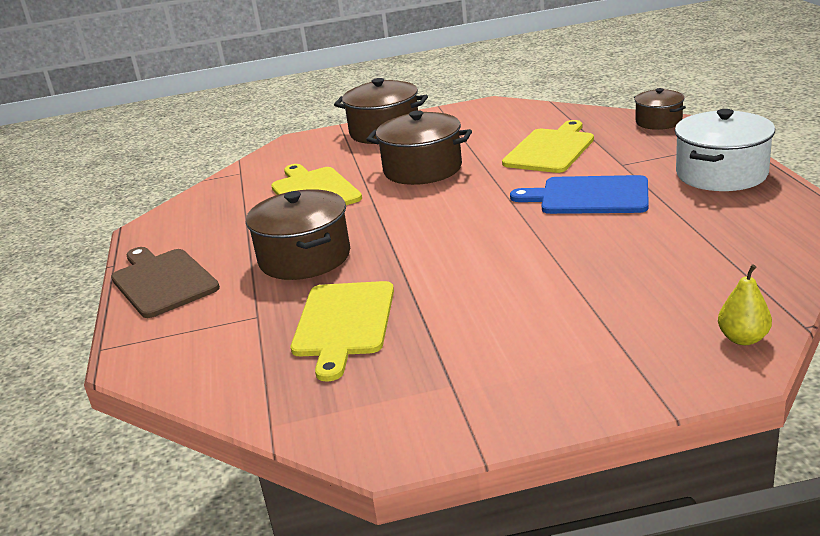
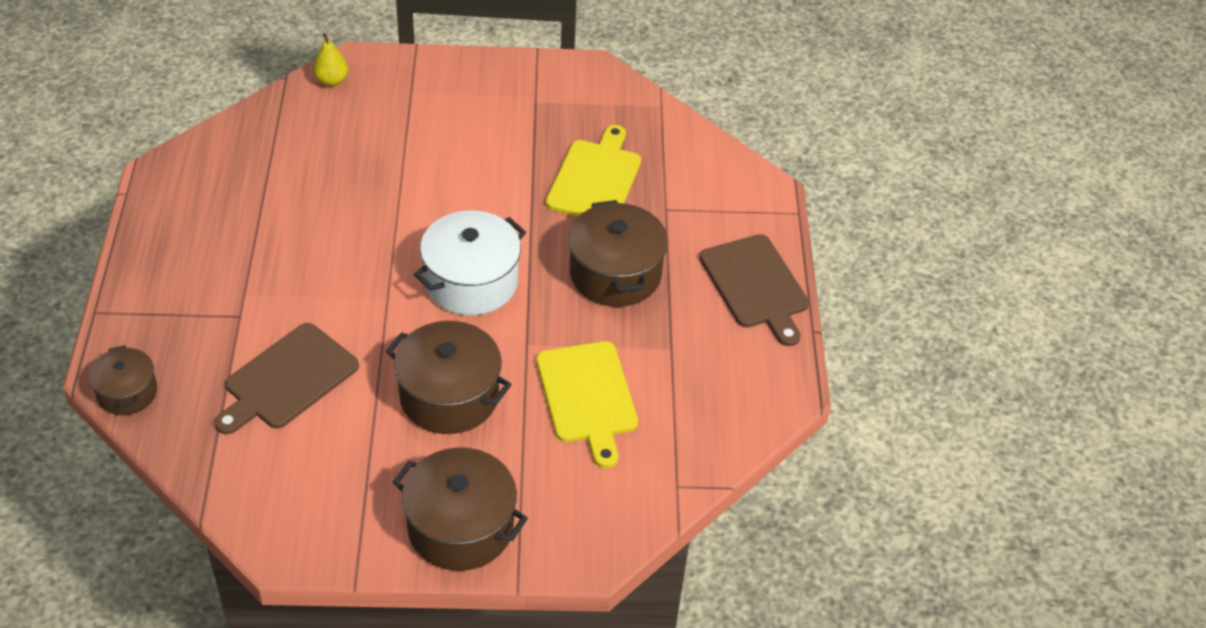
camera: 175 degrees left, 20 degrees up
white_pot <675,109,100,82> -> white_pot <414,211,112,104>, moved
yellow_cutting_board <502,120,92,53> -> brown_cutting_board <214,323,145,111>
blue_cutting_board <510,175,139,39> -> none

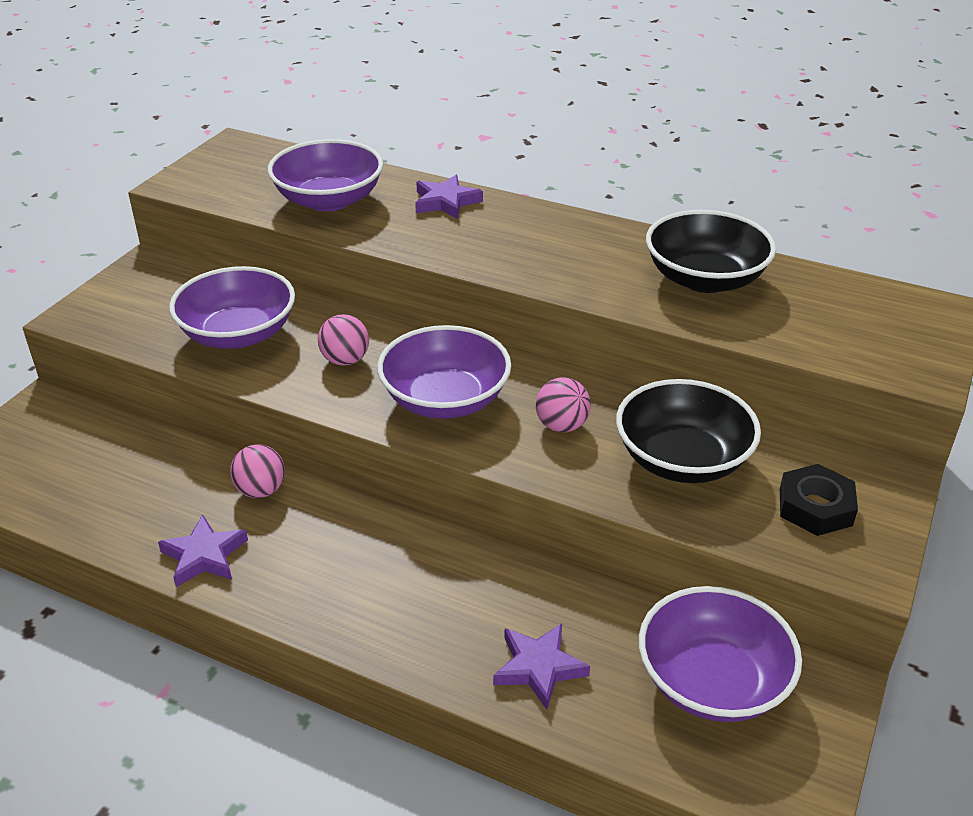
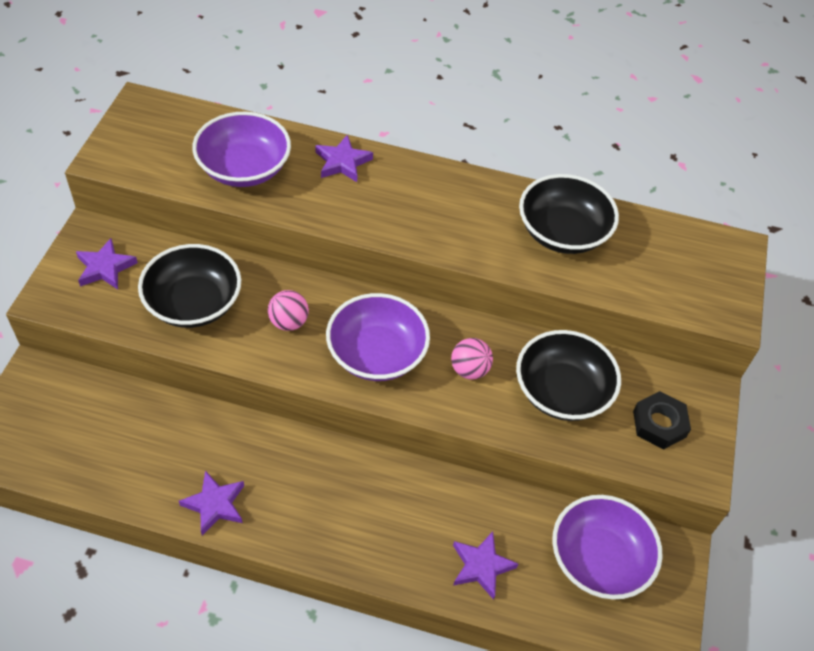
camera: 15 degrees left, 15 degrees up
purple_bowl <169,266,126,83> -> black_bowl <138,244,103,84>
pink_ball <230,444,55,54> -> none
none -> purple_star <76,238,62,51>

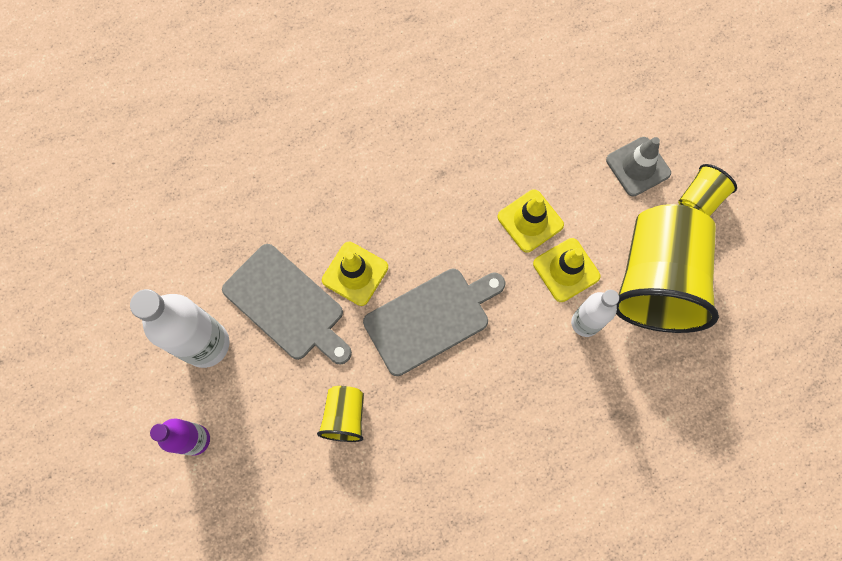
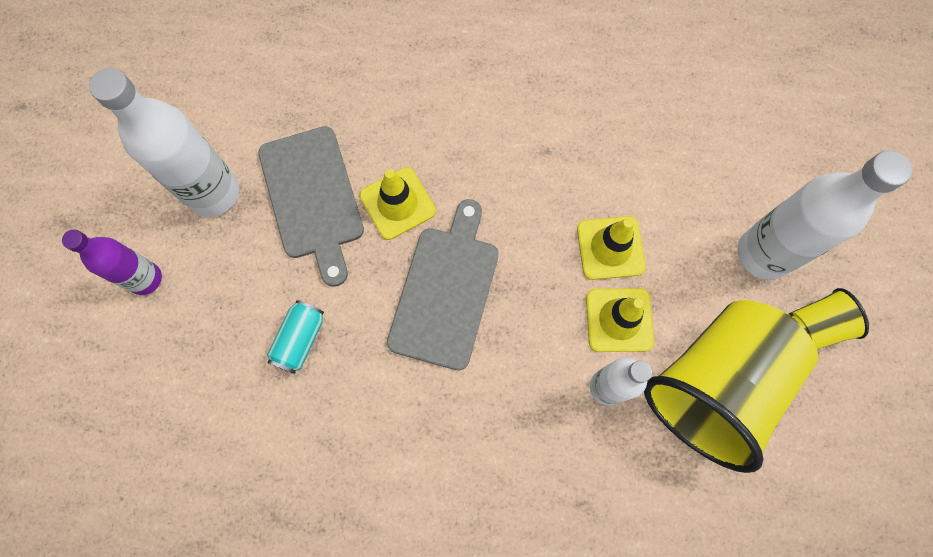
camera: 30 degrees right, 0 degrees up
grey_traffic_cone <606,137,65,59> -> white_bottle <738,150,174,130>
grey_cutting_board <363,269,142,107> -> grey_cutting_board <387,199,112,171>, 75 degrees counterclockwise
yellow_cup <317,386,47,56> -> turquoise_can <267,300,57,74>

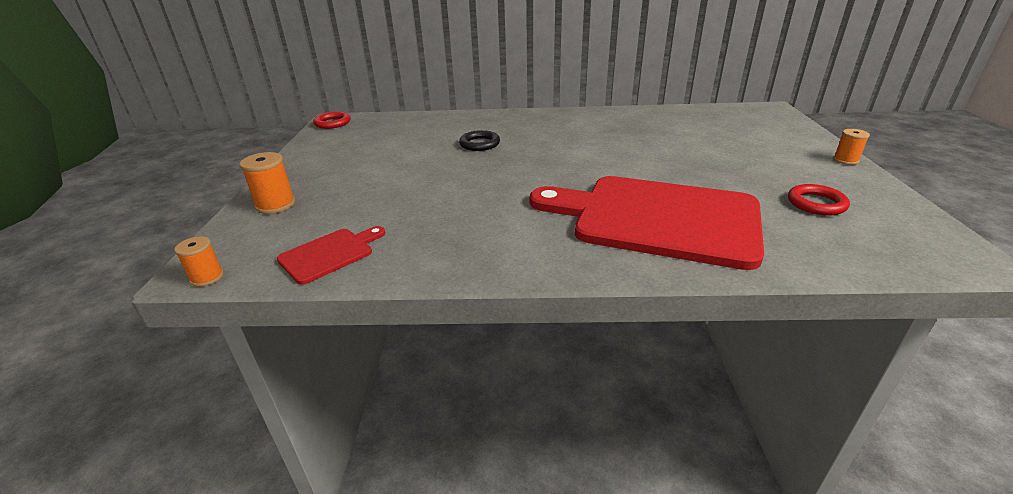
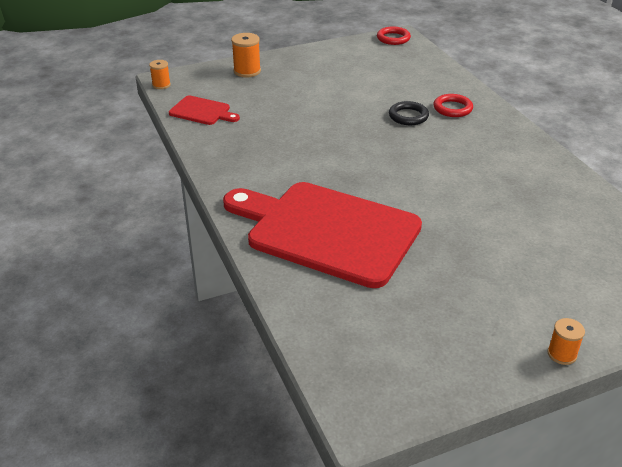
camera: 65 degrees right, 5 degrees up
red_cutting_board <530,176,234,94> -> red_cutting_board <223,182,199,106>, 60 degrees counterclockwise
red_ring <788,184,62,32> -> red_ring <433,94,40,23>, moved

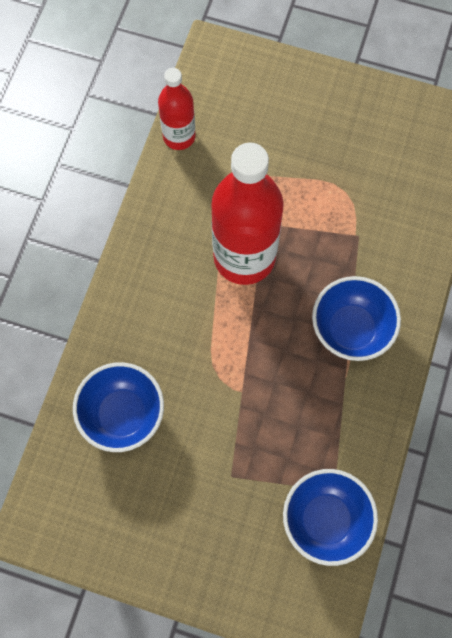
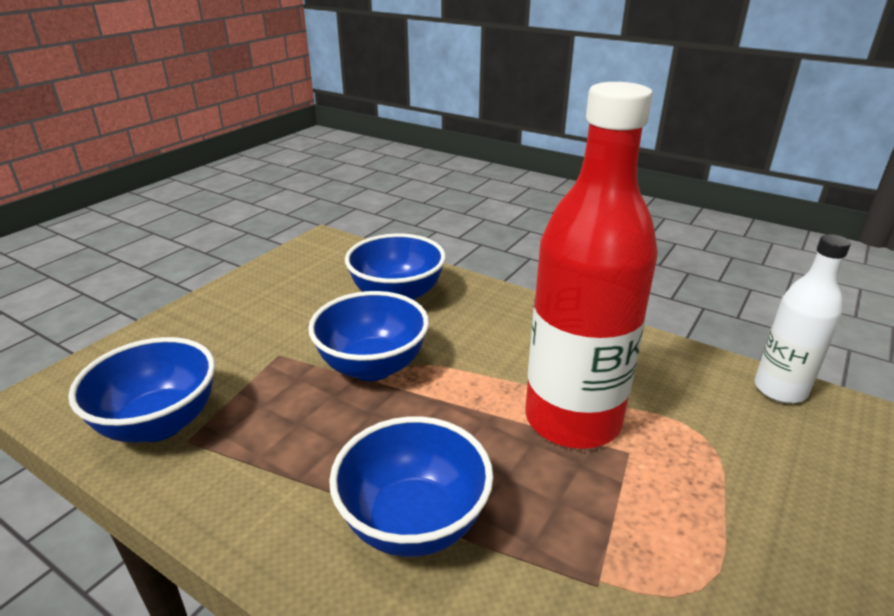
camera: 105 degrees right, 40 degrees down
red_bottle <158,68,37,82> -> white_bottle <754,234,97,169>
none -> blue_bowl <308,291,121,90>

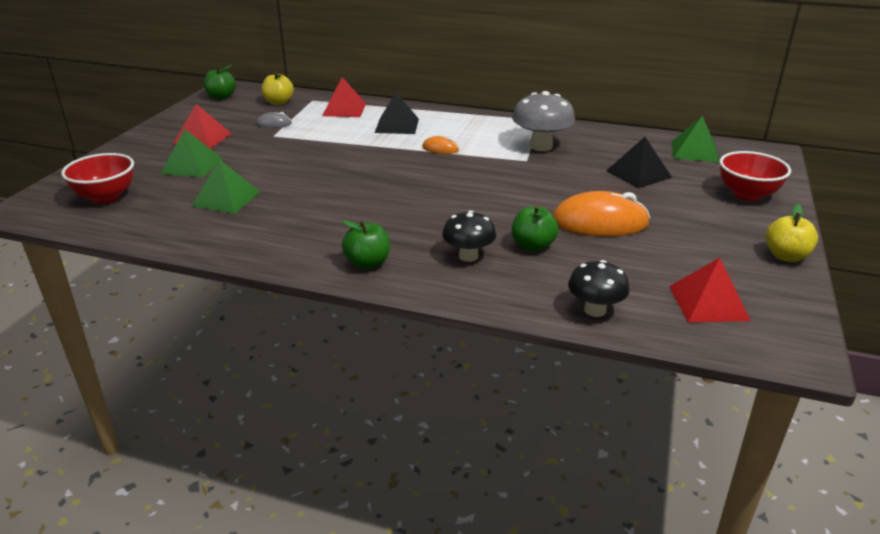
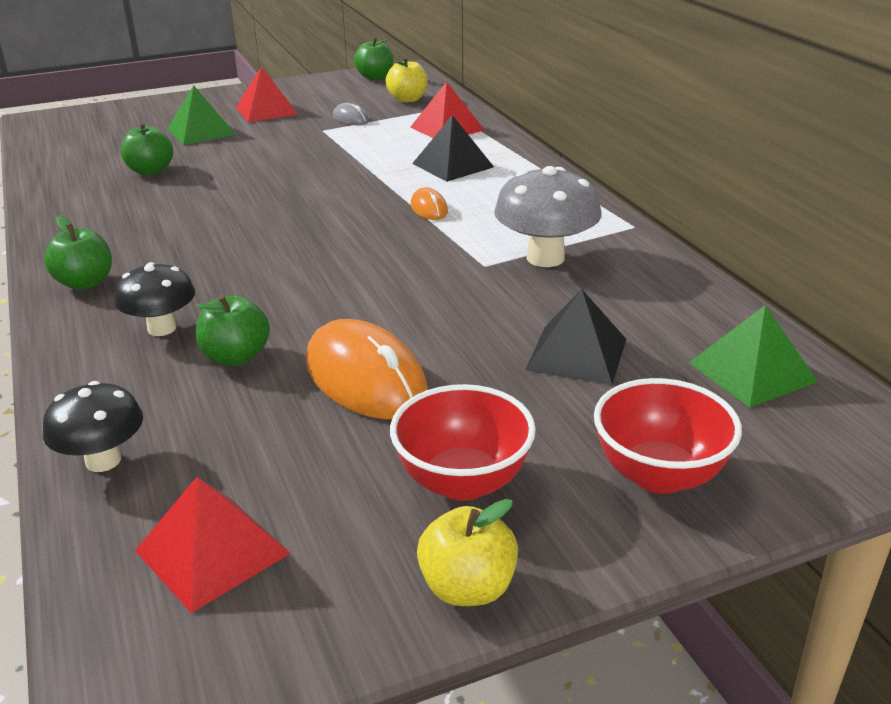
camera: 50 degrees right, 0 degrees up
red_bowl <61,153,73,51> -> red_bowl <390,384,146,117>, moved
green_pyramid <192,159,68,55> -> green_apple <121,123,52,52>

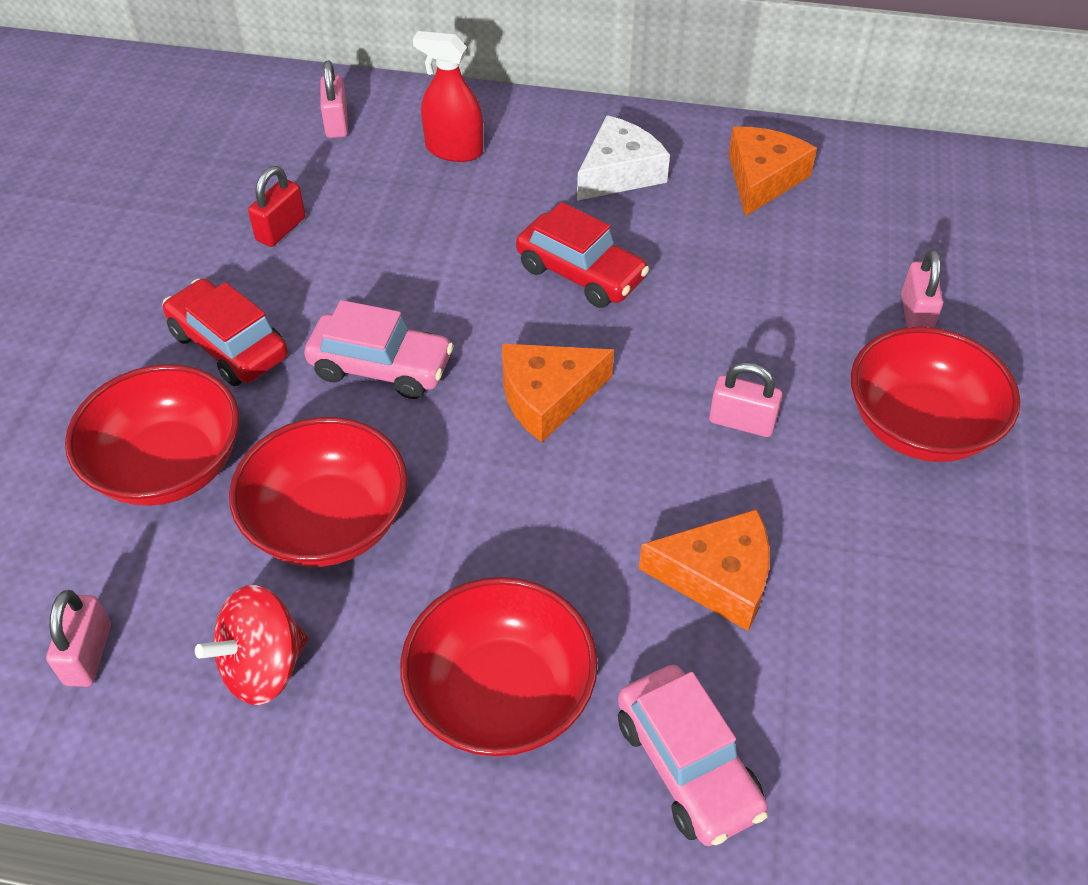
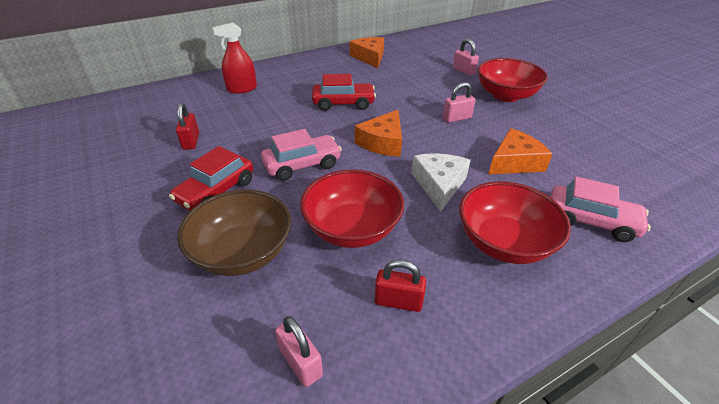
camera: 40 degrees left, 10 degrees down
pink_padlock <321,61,27,77> -> none
white_cheese <577,115,93,86> -> white_cheese <411,153,60,59>, moved
red_car <162,279,126,107> -> red_car <169,146,84,65>, 60 degrees counterclockwise
red_bowl <65,364,174,142> -> brown_bowl <177,189,114,87>
red_spinning_top <195,585,113,120> -> red_padlock <375,260,51,52>

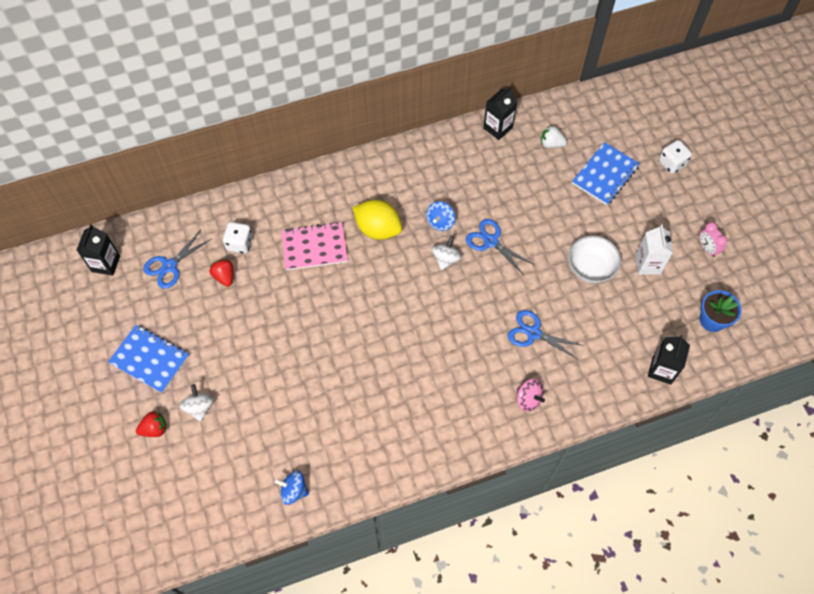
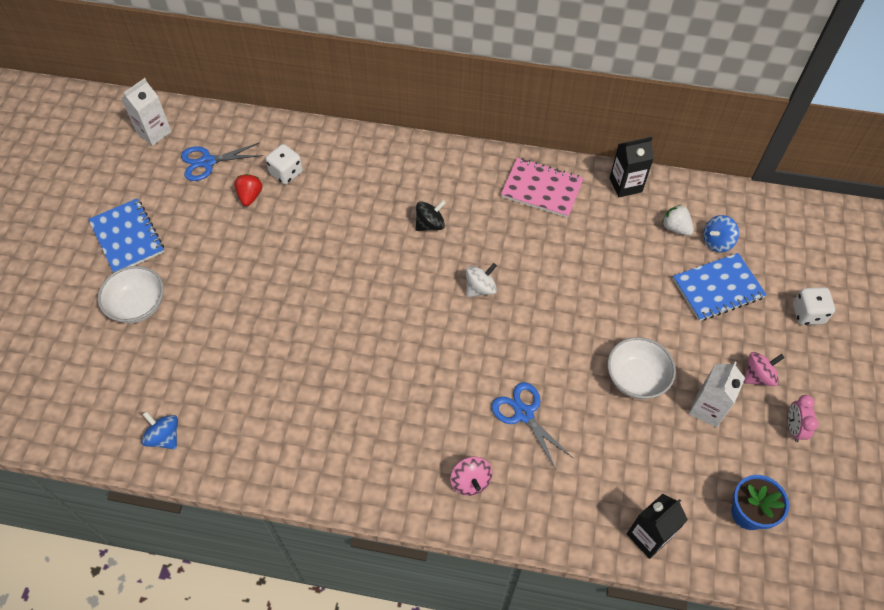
camera: 30 degrees right, 5 degrees down
yellow_lemon <352,200,50,40> -> black_spinning_top <415,200,31,31>
blue_spinning_top <426,201,29,30> -> blue_spinning_top <703,215,36,37>, moved
blue_scissors <466,219,67,56> -> none
pink_notebook <281,222,67,48> -> pink_notebook <501,158,83,60>, moved
black_carton <76,224,44,52> -> white_carton <121,78,51,68>
white_spinning_top <180,384,34,38> -> white_bowl <98,266,66,57>
red_strawberry <136,412,30,25> -> none
none -> pink_spinning_top <743,352,42,34>

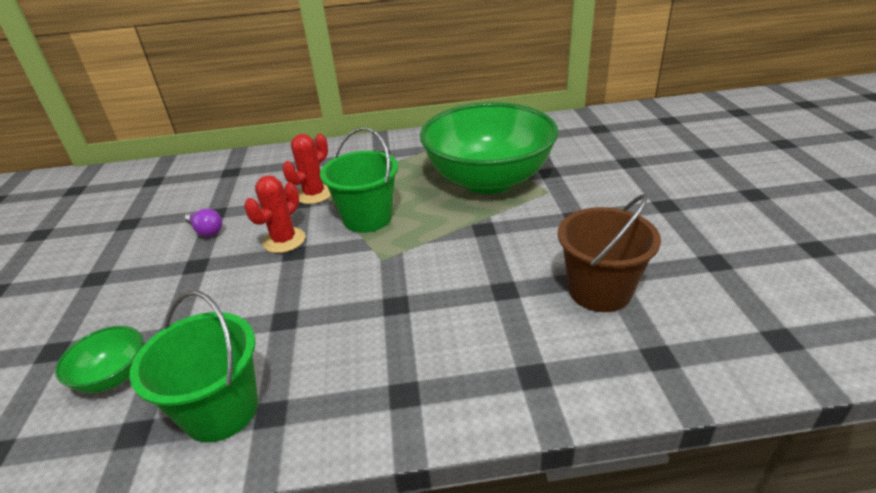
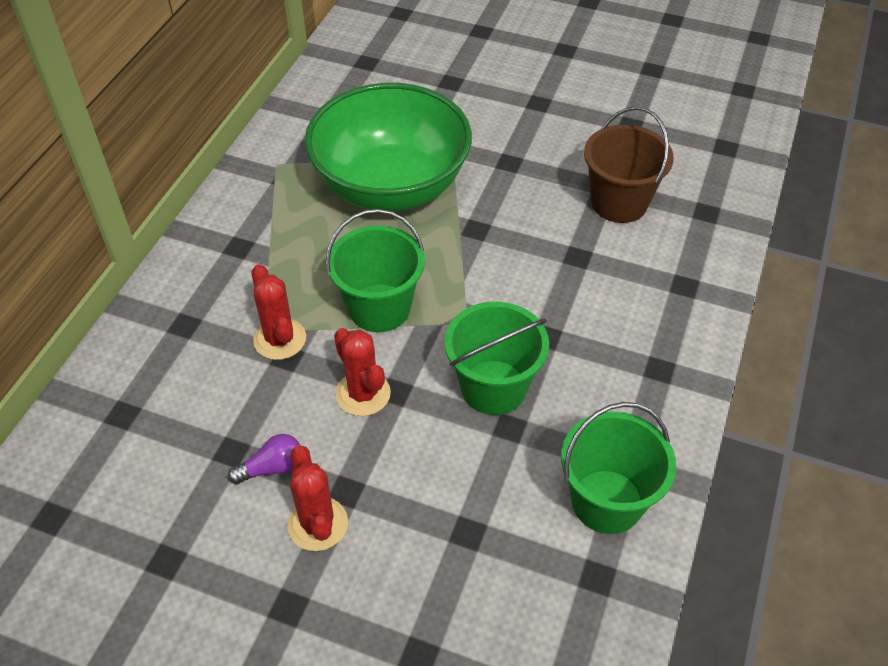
camera: 65 degrees left, 15 degrees up
green_bowl <55,326,88,67> -> none
none -> green_bucket <445,302,104,113>
none -> red_cactus <287,445,61,106>

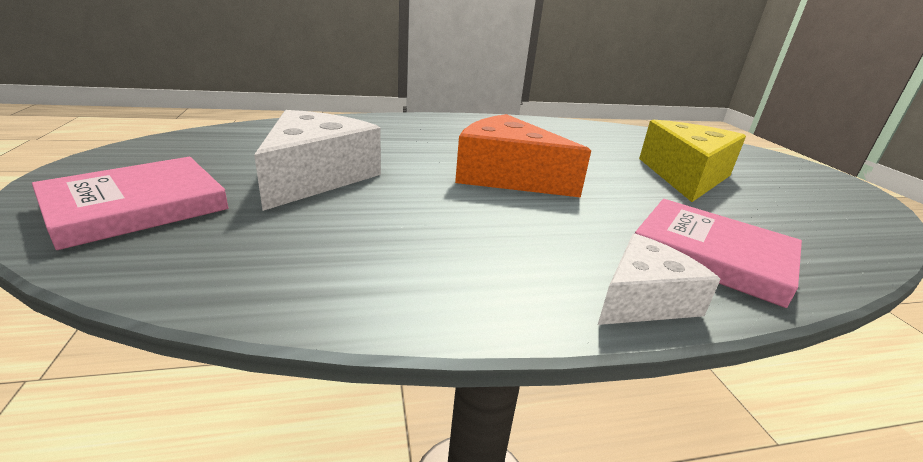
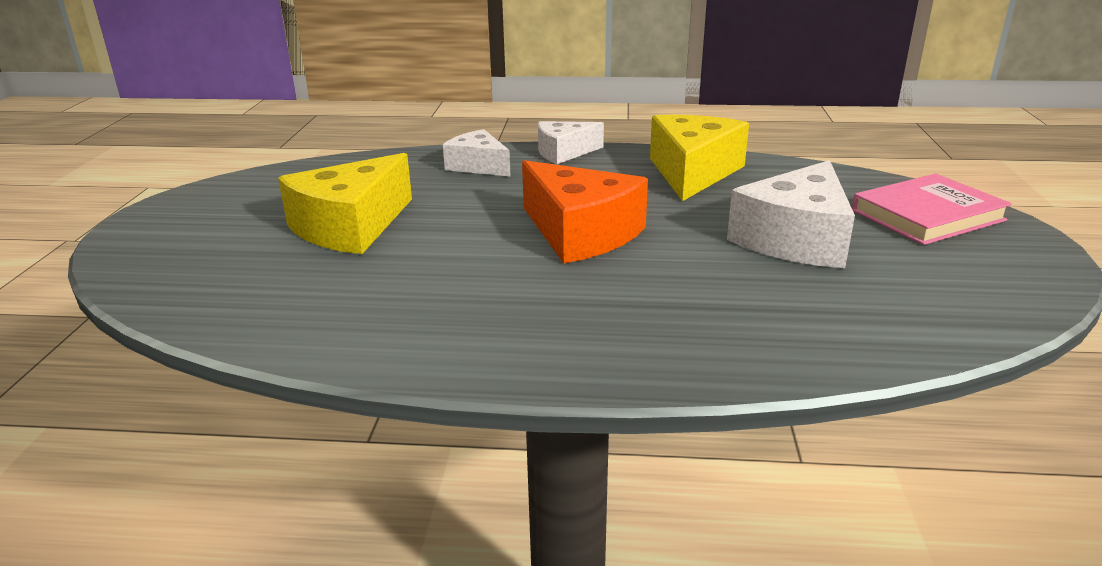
camera: 160 degrees left, 0 degrees up
pink_book <635,199,167,109> -> white_cheese <443,129,68,48>
none -> yellow_cheese <650,115,99,86>

